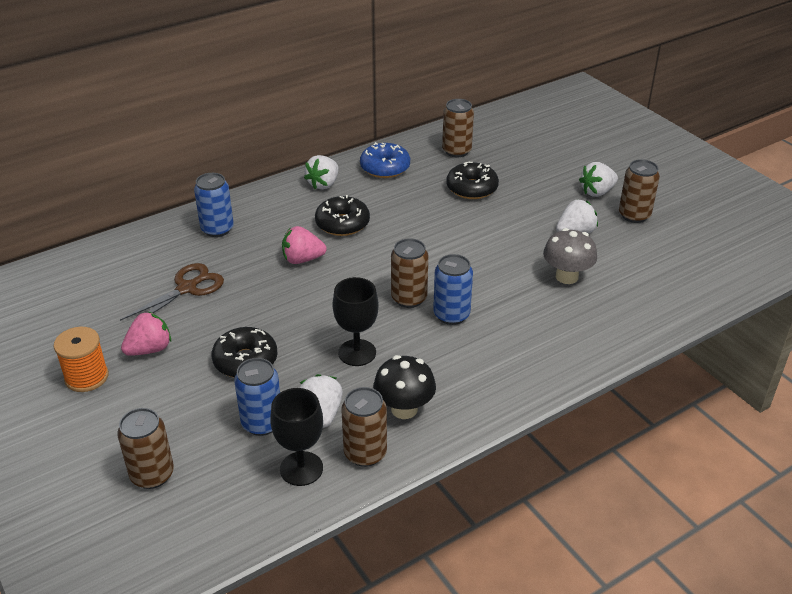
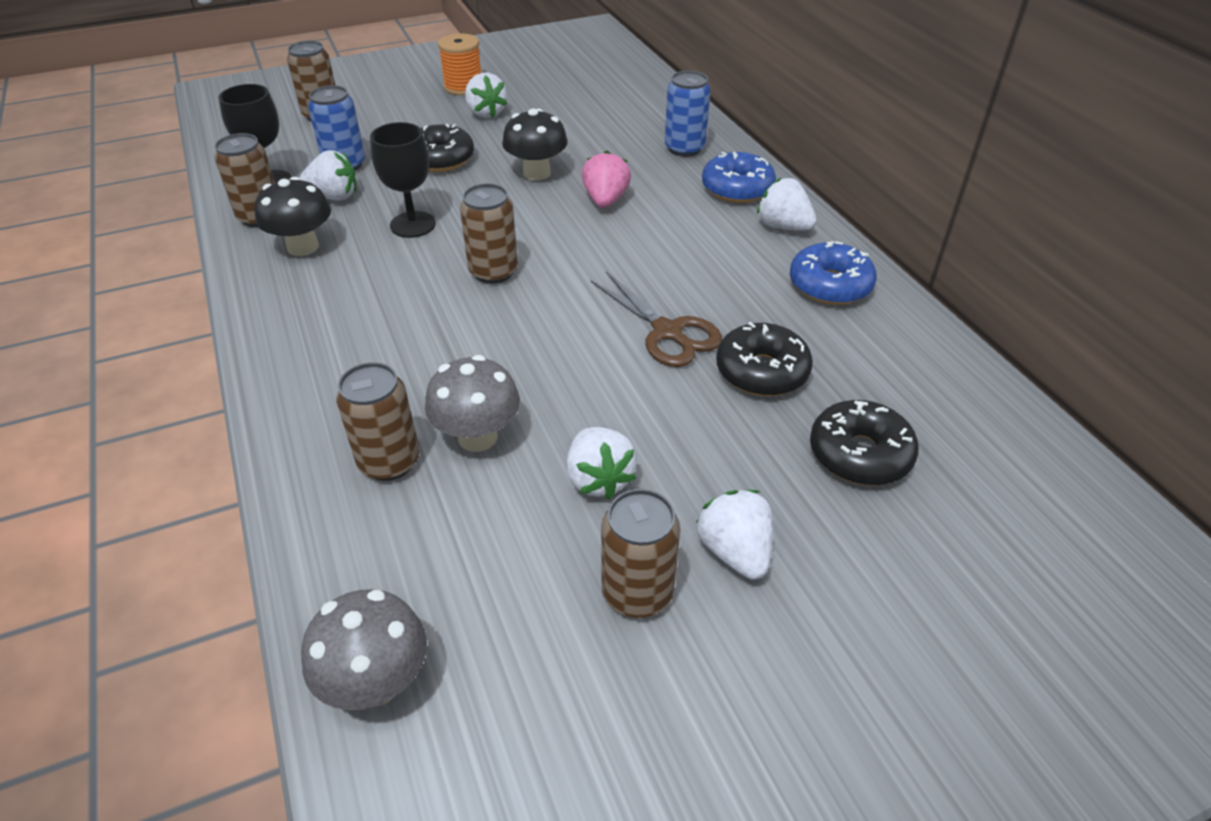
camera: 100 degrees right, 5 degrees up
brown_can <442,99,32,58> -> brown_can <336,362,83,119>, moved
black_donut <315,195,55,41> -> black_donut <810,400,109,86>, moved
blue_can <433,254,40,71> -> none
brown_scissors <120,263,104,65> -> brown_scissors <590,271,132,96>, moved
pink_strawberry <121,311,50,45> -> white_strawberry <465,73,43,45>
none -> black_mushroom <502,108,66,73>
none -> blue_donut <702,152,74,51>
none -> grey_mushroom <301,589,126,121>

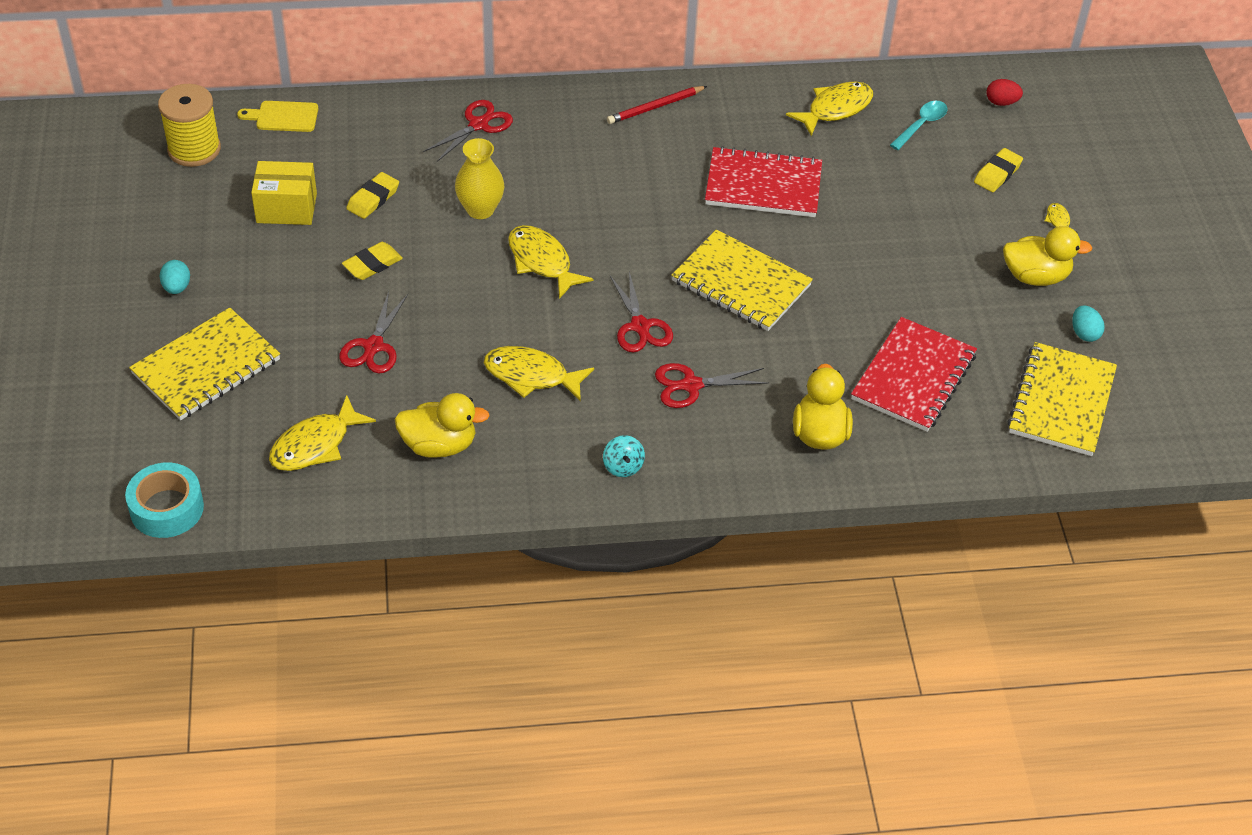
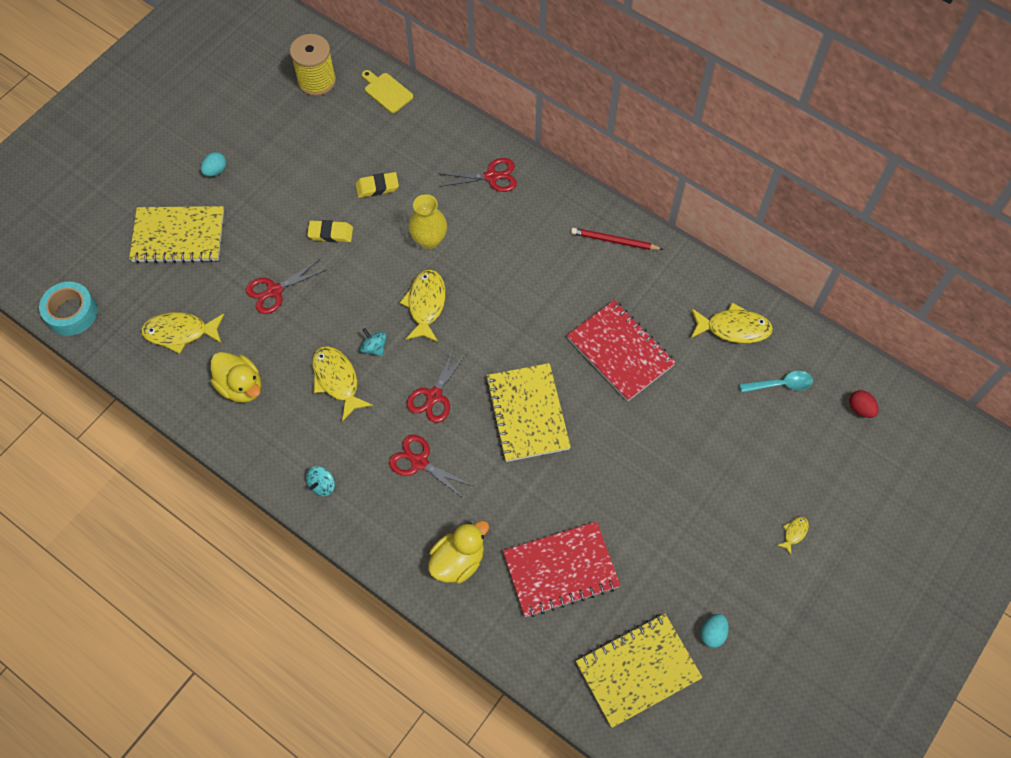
camera: 45 degrees right, 15 degrees up
yellow_eraser <974,148,49,44> -> none
yellow_box <251,161,66,64> -> none
yellow_duck <1003,226,89,60> -> none
none -> turquoise_spinning_top <360,328,26,28>

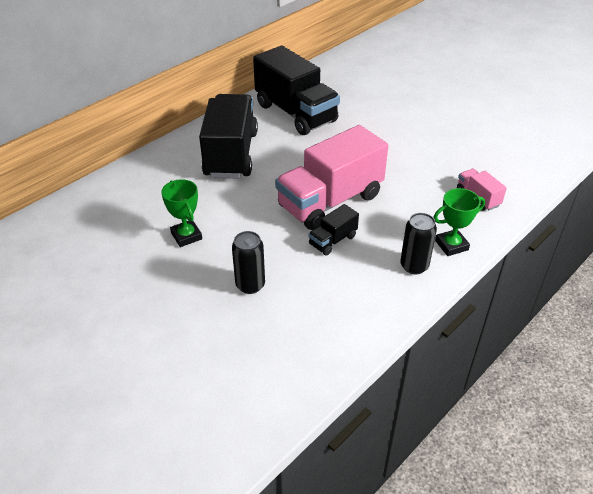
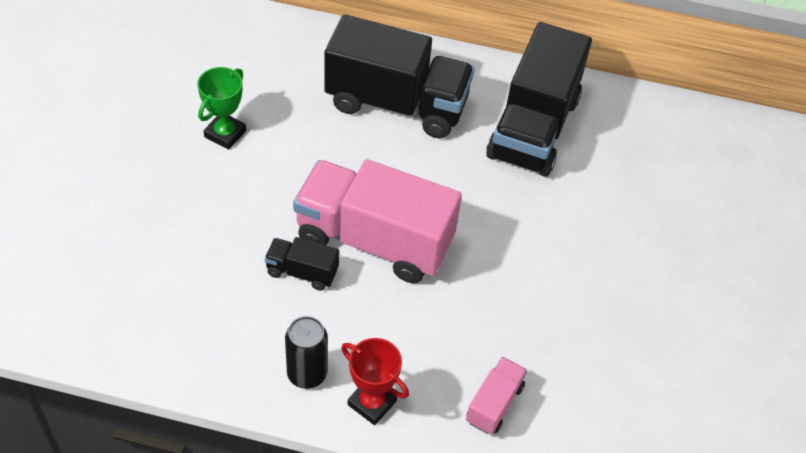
camera: 55 degrees right, 10 degrees up
black_truck <199,94,59,85> -> black_truck <324,14,150,125>, 45 degrees clockwise
green_trophy <433,188,52,68> -> red_trophy <341,338,68,87>
black_can <232,231,33,63> -> none

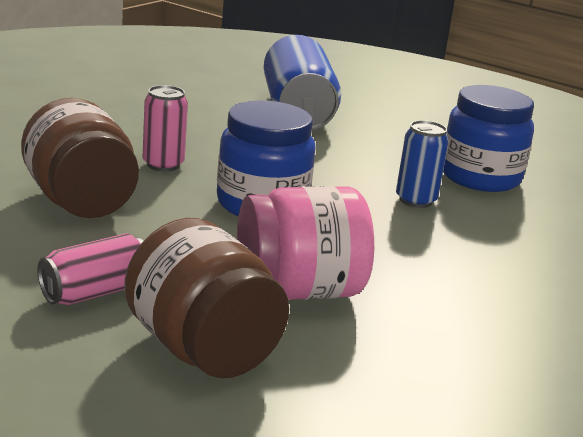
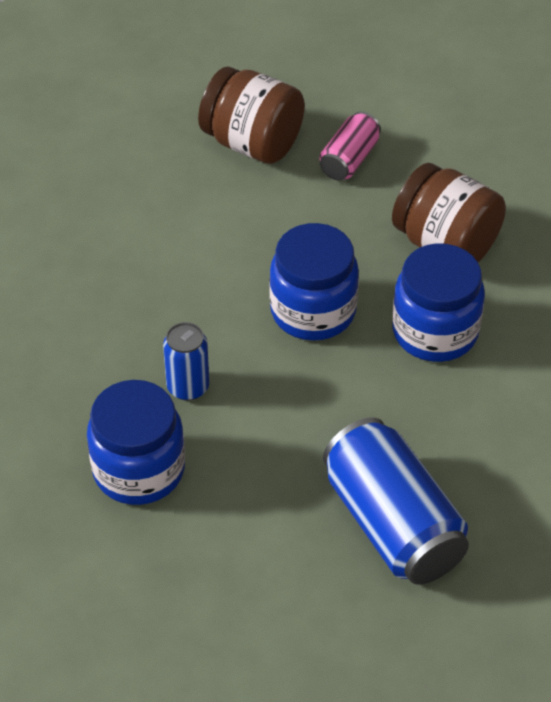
camera: 160 degrees right, 25 degrees up
pink_can <143,85,45,86> -> blue_jar <392,243,93,119>
pink_jar <237,186,137,114> -> none

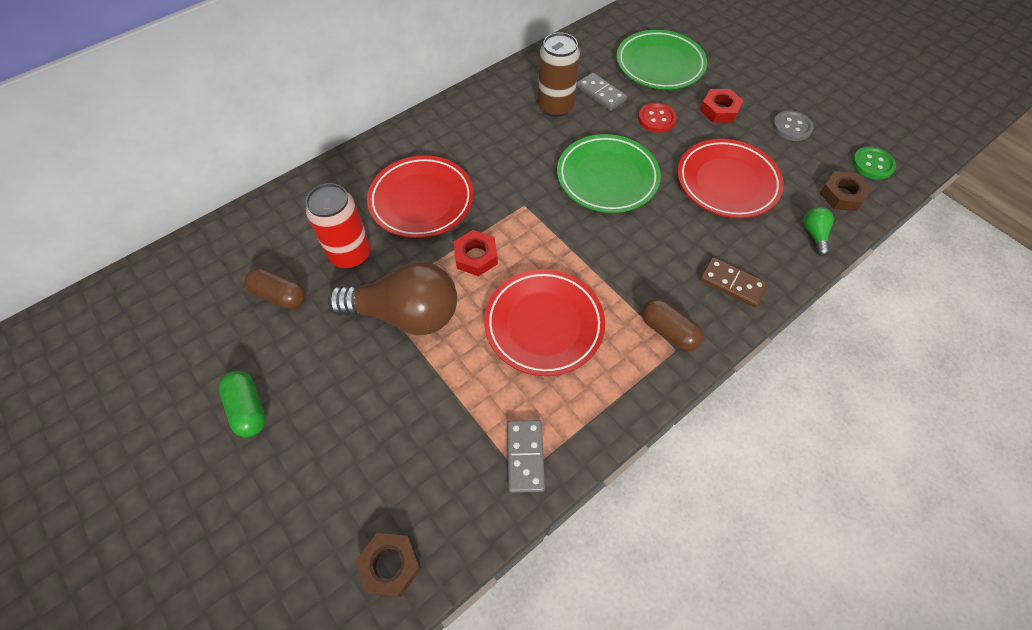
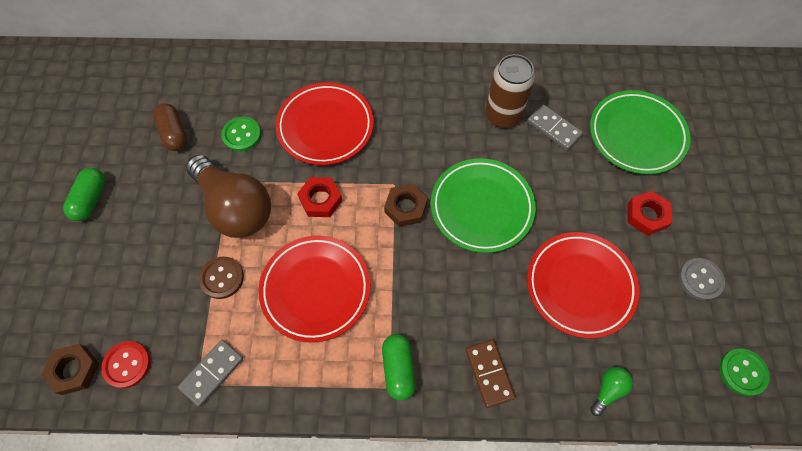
camera: 40 degrees right, 5 degrees up
grey_domino <576,72,51,39> -> grey_domino <527,104,56,46>, 45 degrees counterclockwise
red_button <638,103,39,30> -> red_button <101,341,49,47>, moved
brown_nut <820,171,51,40> -> brown_nut <384,184,44,43>, moved
red_can <306,183,65,86> -> green_button <221,116,40,36>
brown_capsule <642,298,62,53> -> green_capsule <382,334,34,67>
none -> brown_button <199,256,45,43>

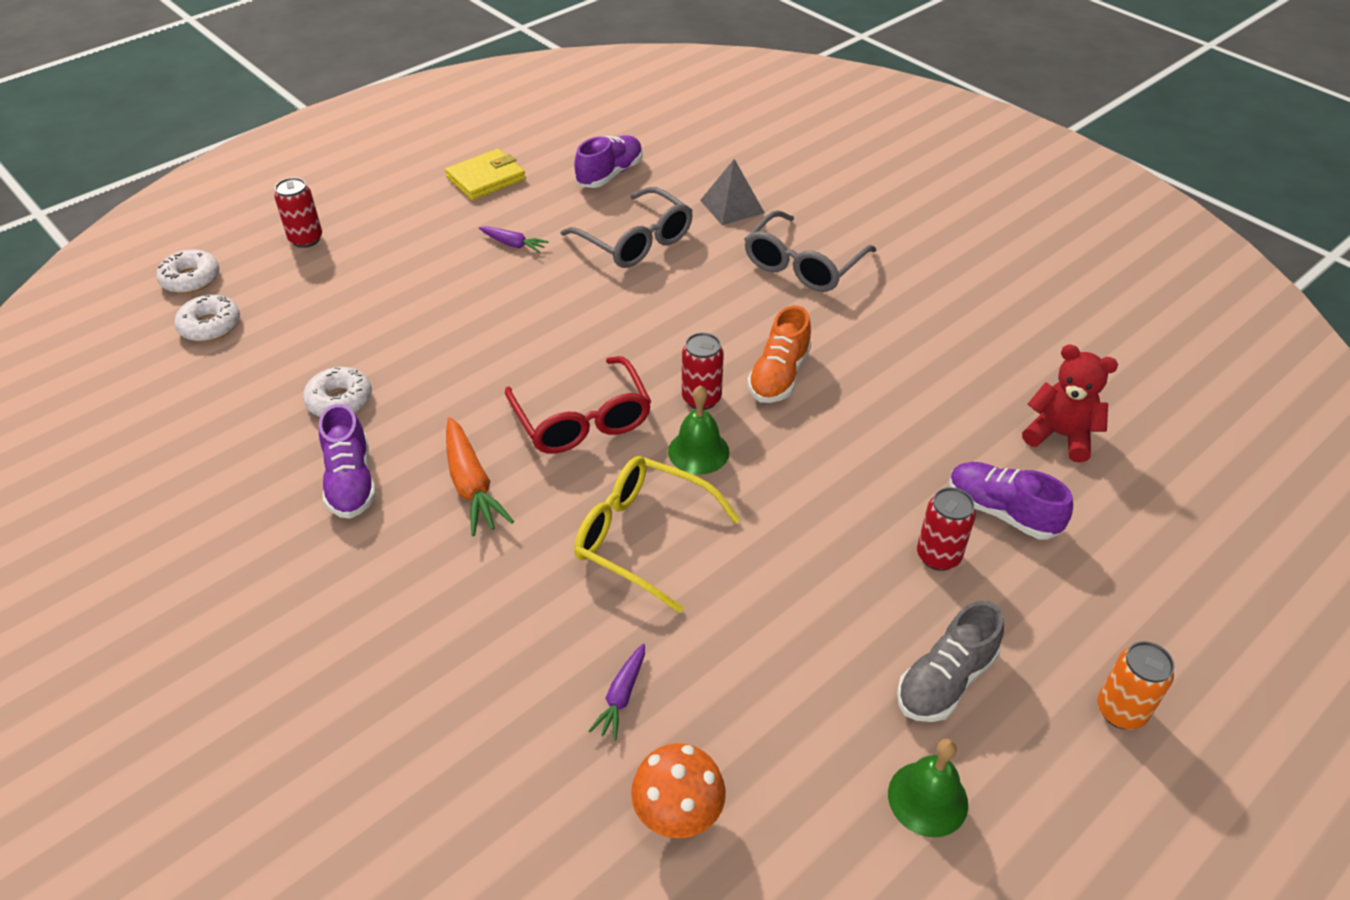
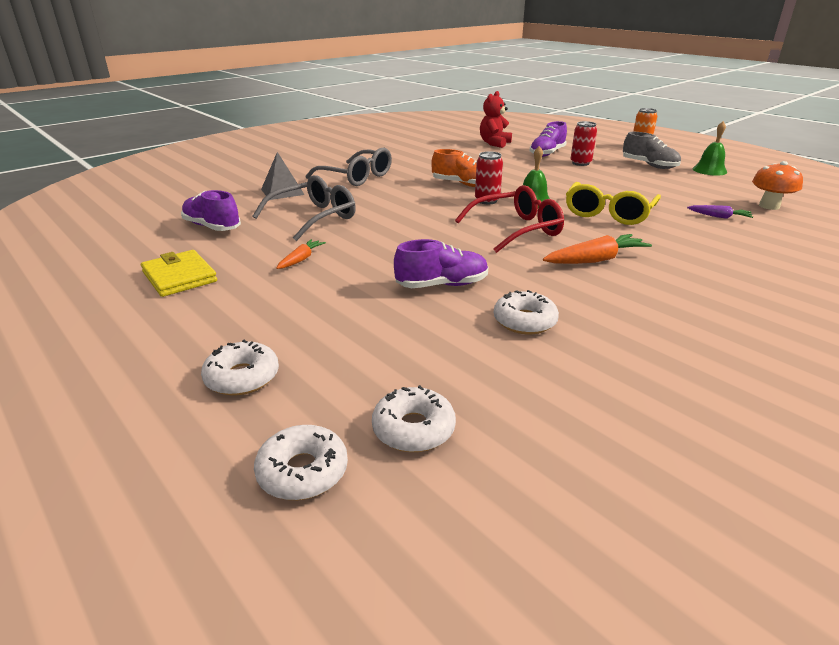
camera: 90 degrees left, 15 degrees down
red_can <274,177,48,71> -> white_donut <201,340,78,56>
purple_carrot <479,226,70,27> -> orange_carrot <277,239,49,30>
purple_shoe <319,404,57,115> -> purple_shoe <394,239,95,49>, moved

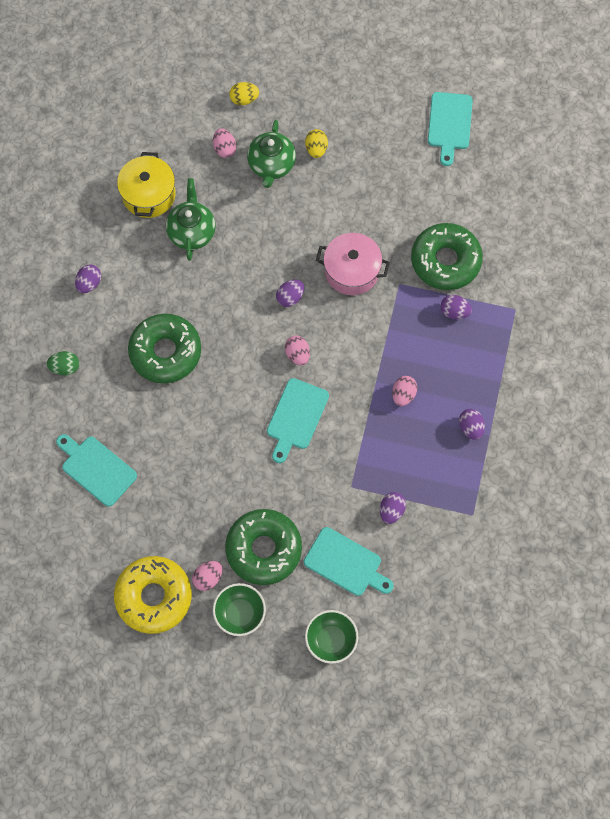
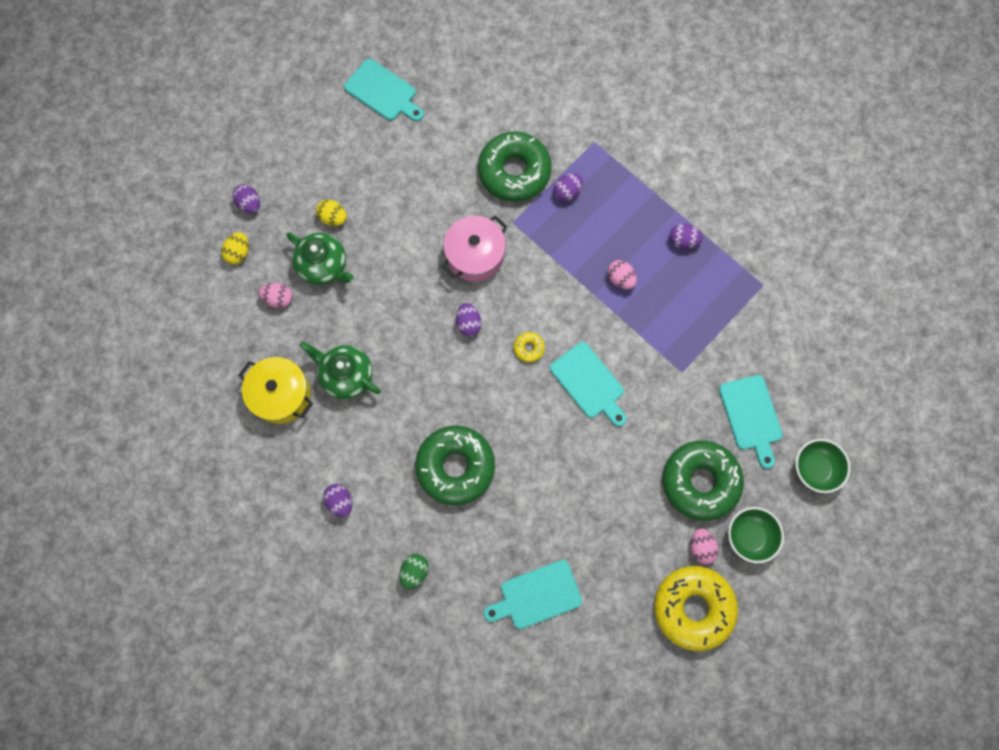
camera: 60 degrees left, 5 degrees up
pink_egg <285,336,25,29> -> yellow_donut <514,332,31,30>
purple_egg <380,492,26,32> -> purple_egg <232,184,28,29>, moved
turquoise_cutting_board <304,527,90,69> -> turquoise_cutting_board <719,375,64,94>, 105 degrees clockwise

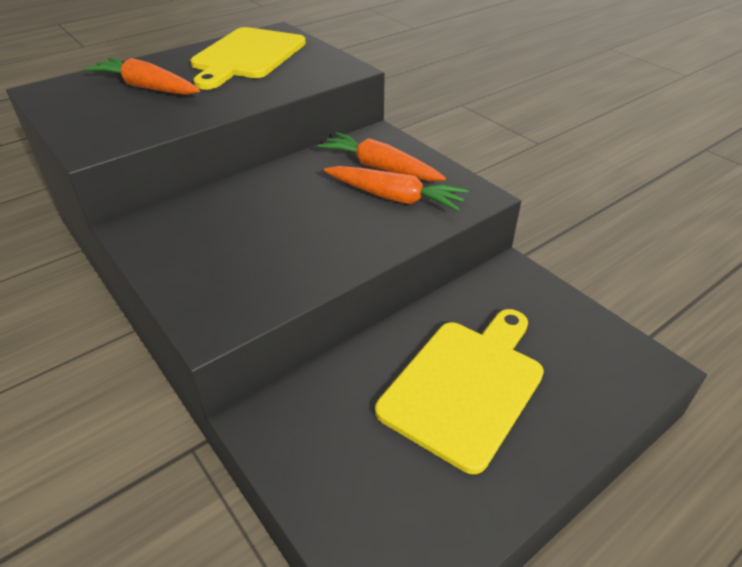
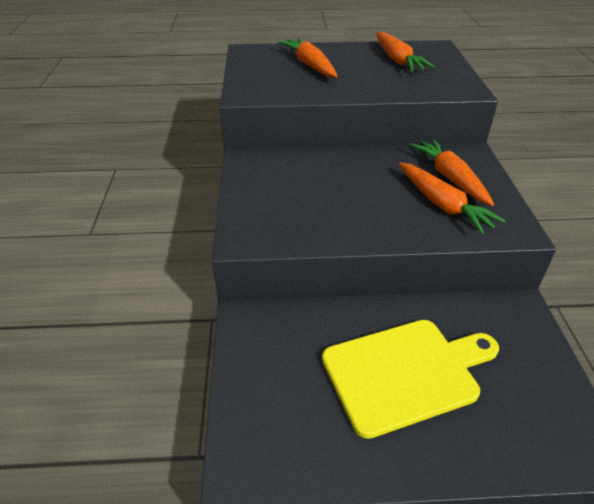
camera: 35 degrees right, 0 degrees up
yellow_cutting_board <191,27,115,63> -> orange_carrot <376,32,59,39>

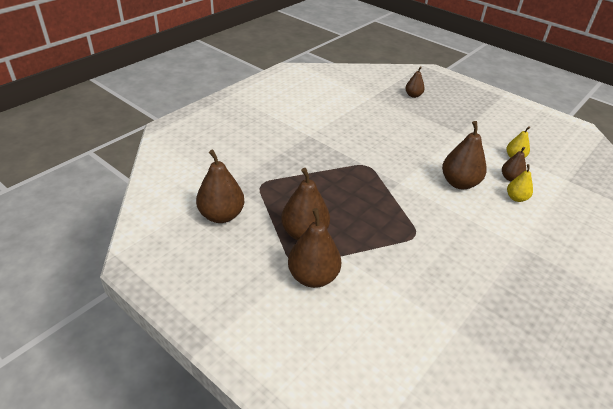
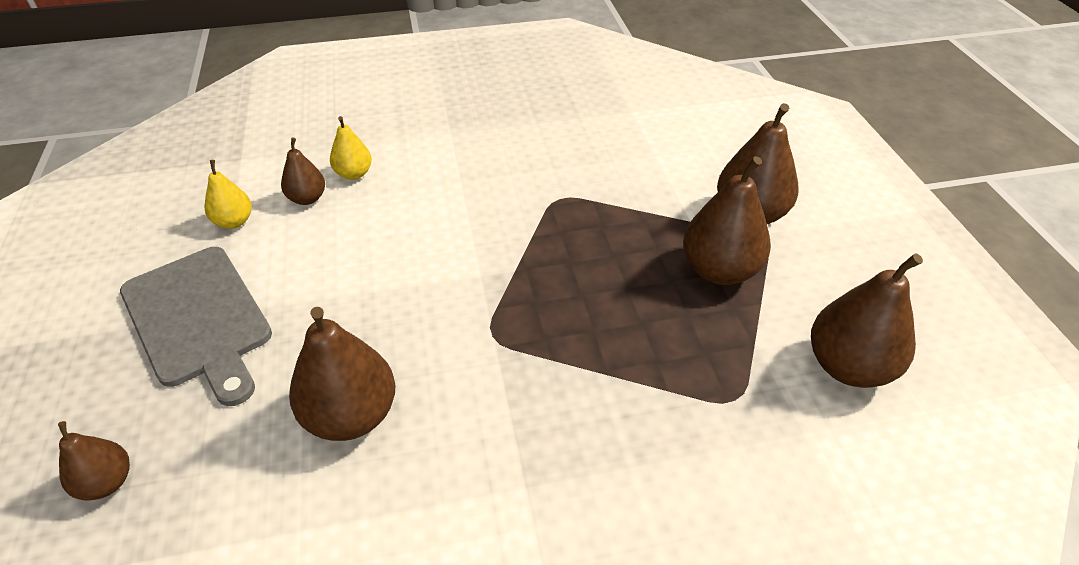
camera: 140 degrees left, 5 degrees up
brown_pear <442,121,44,68> -> brown_pear <289,307,106,134>, moved
none -> grey_cutting_board <120,247,152,159>

